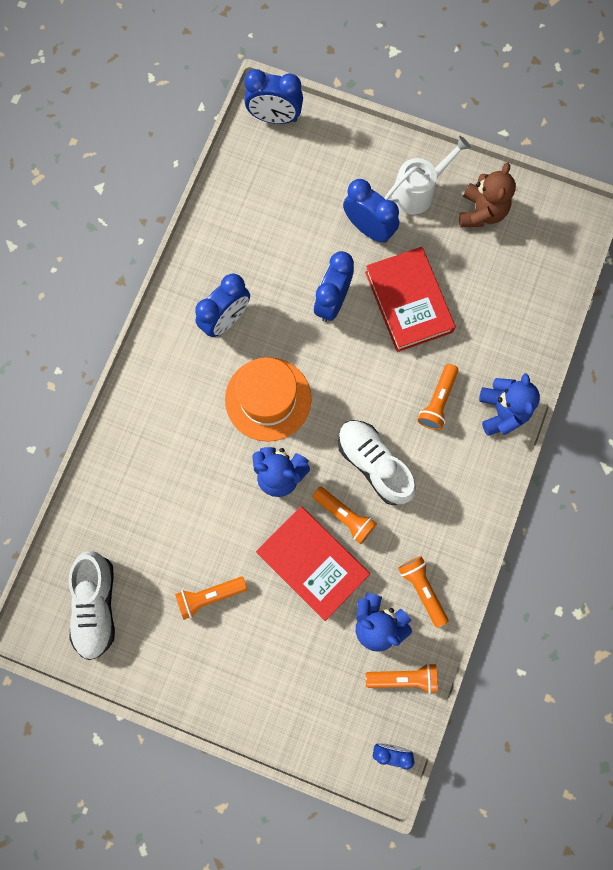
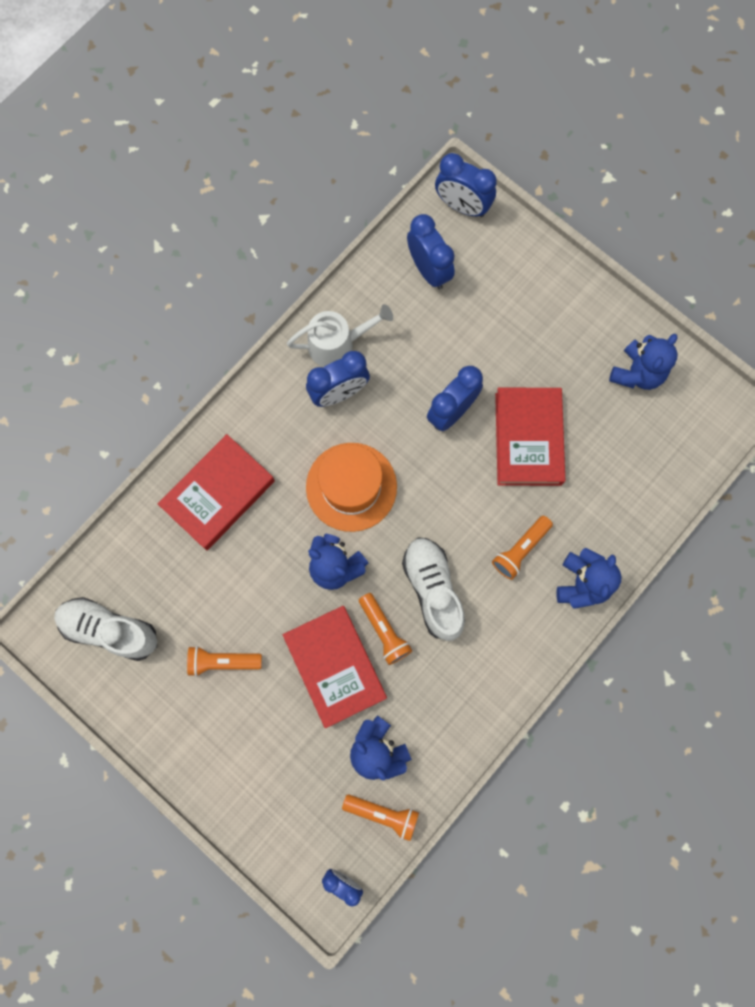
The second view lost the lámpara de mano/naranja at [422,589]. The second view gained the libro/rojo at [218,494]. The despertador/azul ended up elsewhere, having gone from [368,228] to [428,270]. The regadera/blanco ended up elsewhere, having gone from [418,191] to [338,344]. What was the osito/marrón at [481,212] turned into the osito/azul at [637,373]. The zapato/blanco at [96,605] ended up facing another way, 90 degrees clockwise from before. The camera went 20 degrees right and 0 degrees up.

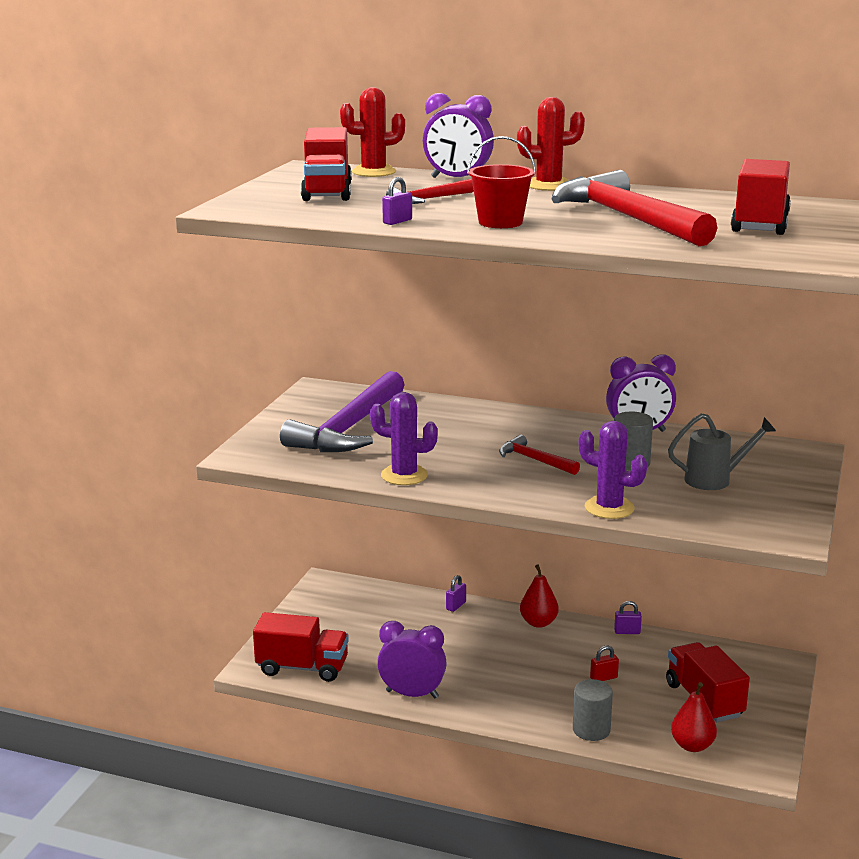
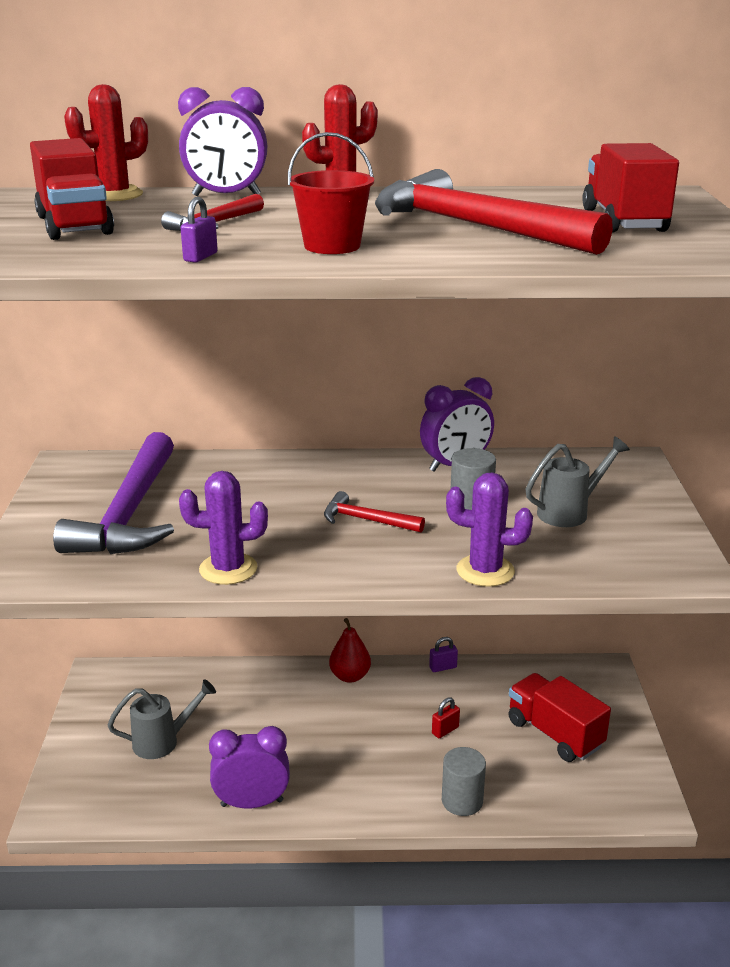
The second view lost the camión/rojo at [302,667]. The second view lost the candado/morado at [456,606]. The second view lost the pera/rojo at [692,745]. The second view gained the regadera/gris at [162,741]. The camera went 20 degrees left and 5 degrees up.

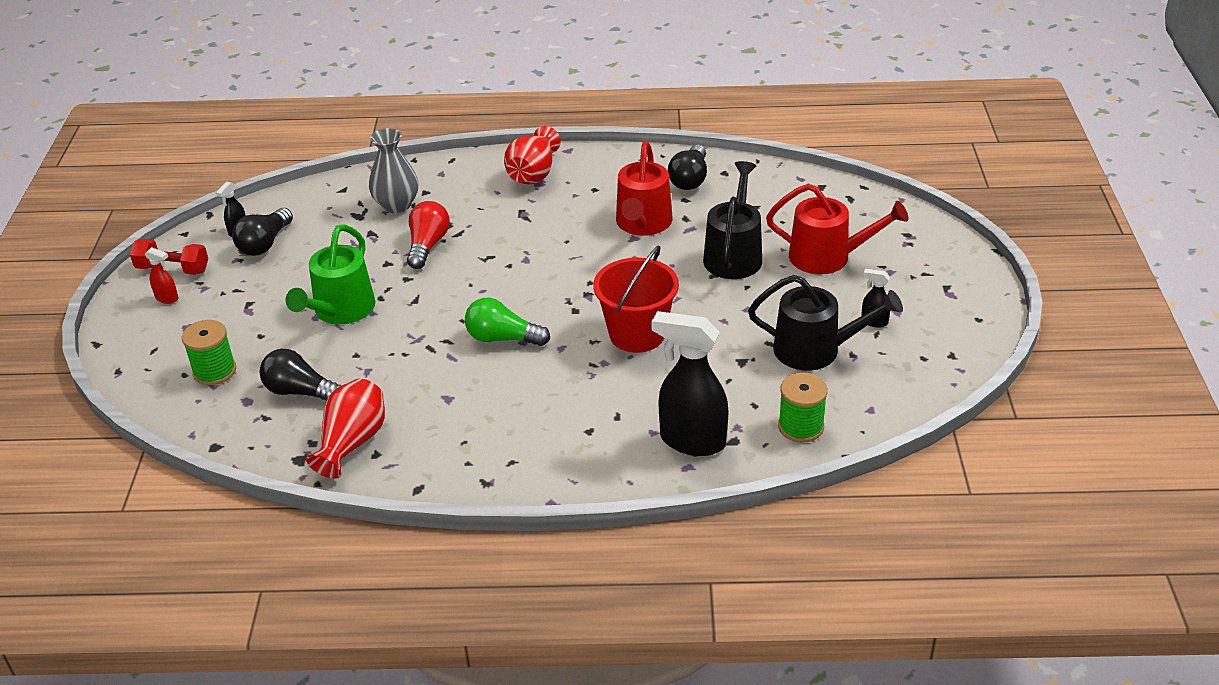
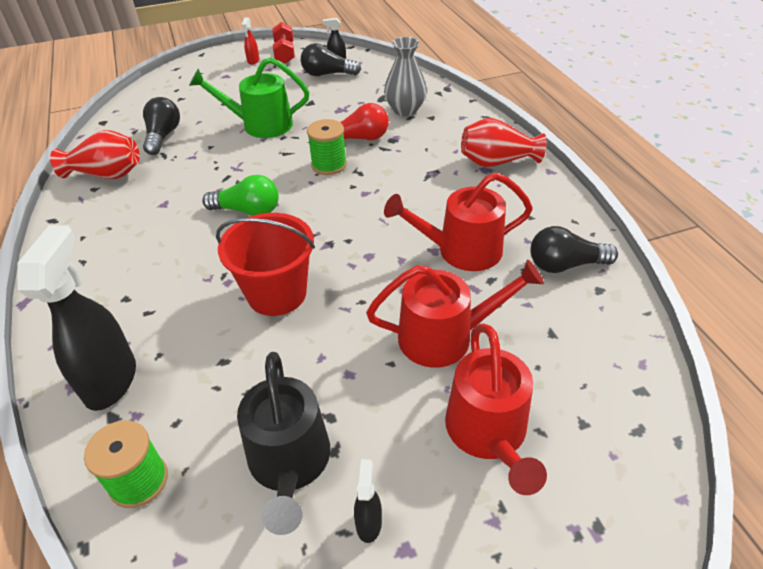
The carrete/verde ended up elsewhere, having gone from [214,371] to [329,165]. What was the regadera/negro at [733,255] turned into the regadera/rojo at [444,337]. The bombilla/verde at [503,338] ended up facing another way, 105 degrees clockwise from before. The camera went 70 degrees right and 5 degrees up.

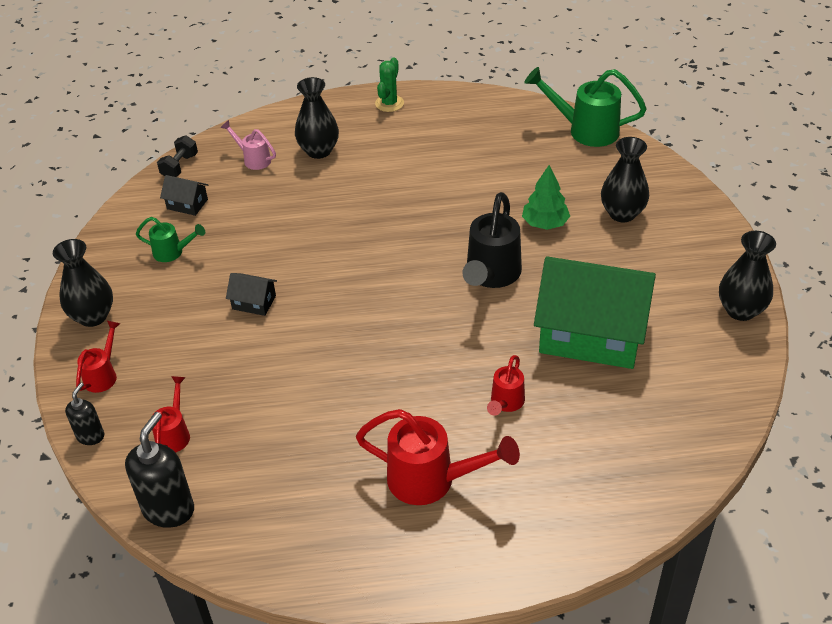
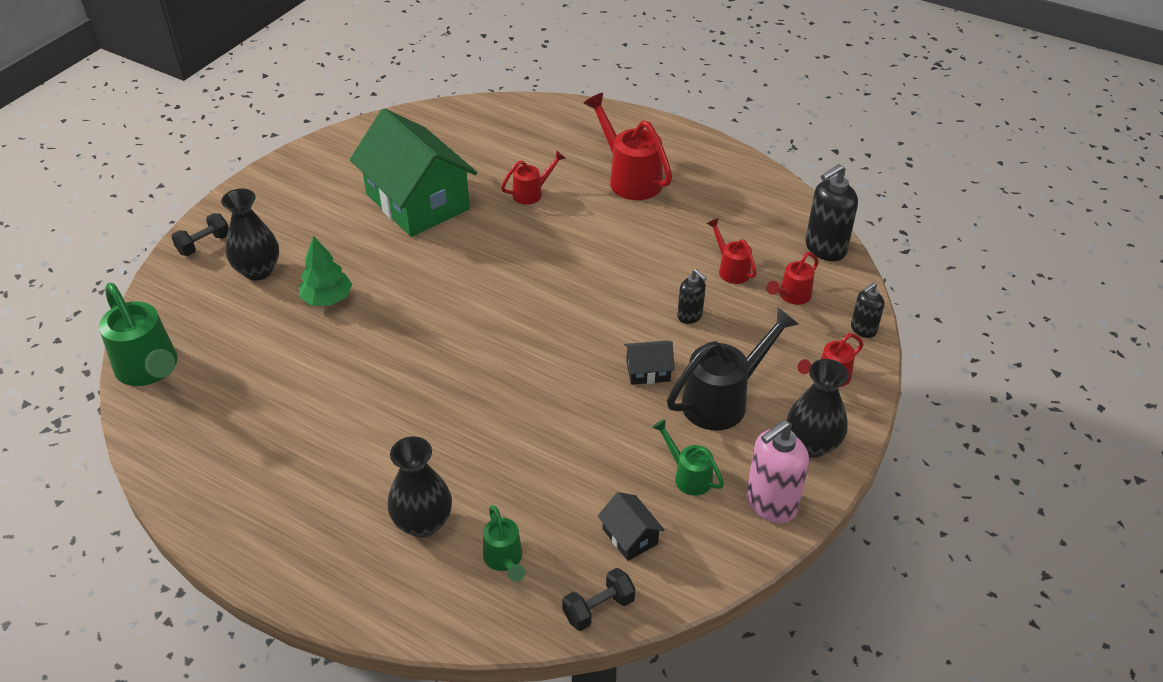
The second view lost the cactus/verde at [389,103]. The second view lost the florero/negro at [740,310]. The second view gained the mancuerna/negro at [204,245]. The second view gained the dispensador de jabón/negro at [690,316]. The second view gained the regadera/rojo at [730,269]. The second view gained the dispensador de jabón/rosa at [770,504]. The regadera/negro ended up elsewhere, having gone from [491,276] to [724,399]. What was the regadera/rosa at [253,159] turned into the regadera/verde at [504,560]. The casa/negro at [254,302] ended up facing another way, 60 degrees counterclockwise from before. The camera went 145 degrees left and 0 degrees up.

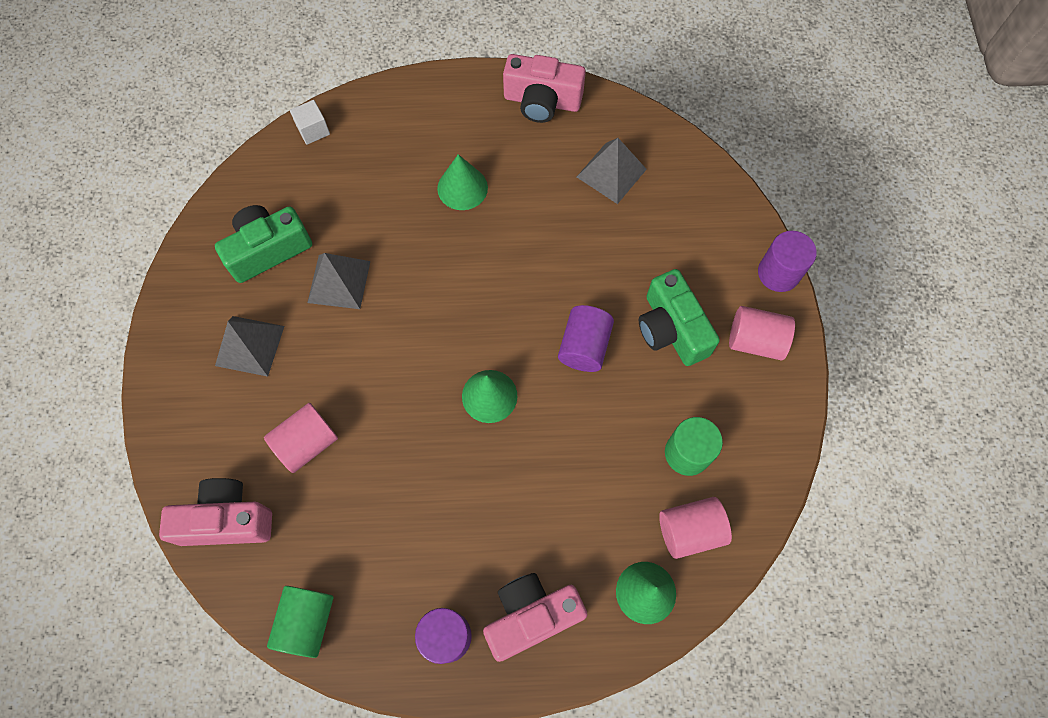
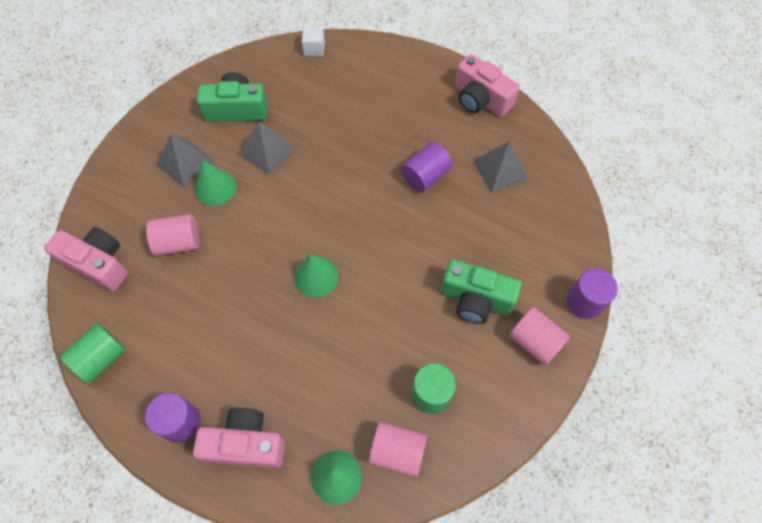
The cono/verde ended up elsewhere, having gone from [462,188] to [215,188]. The cilindro/morado ended up elsewhere, having gone from [584,346] to [425,176]. The cámara/verde at [671,329] ended up facing another way, 75 degrees counterclockwise from before. The camera went 30 degrees right and 5 degrees down.

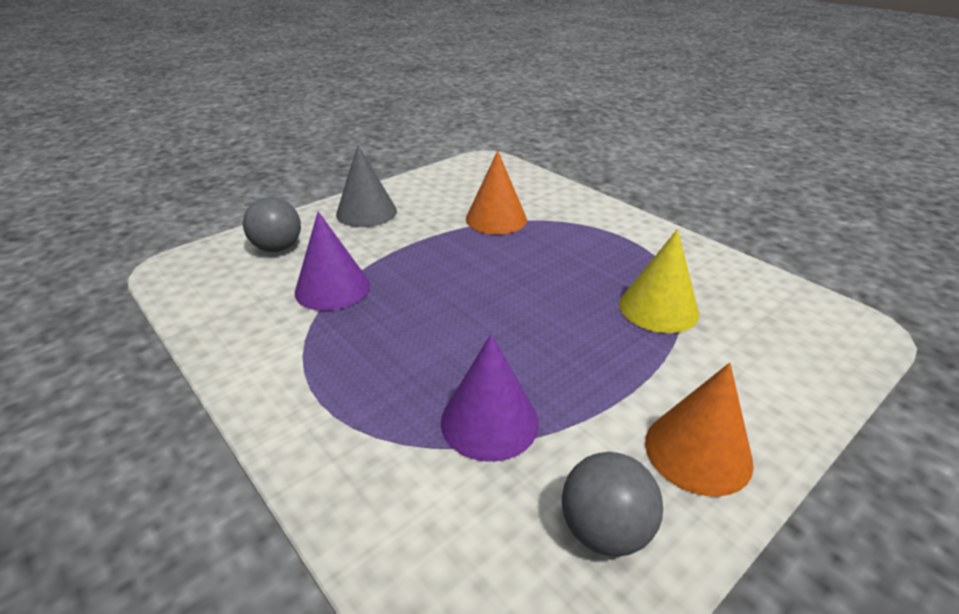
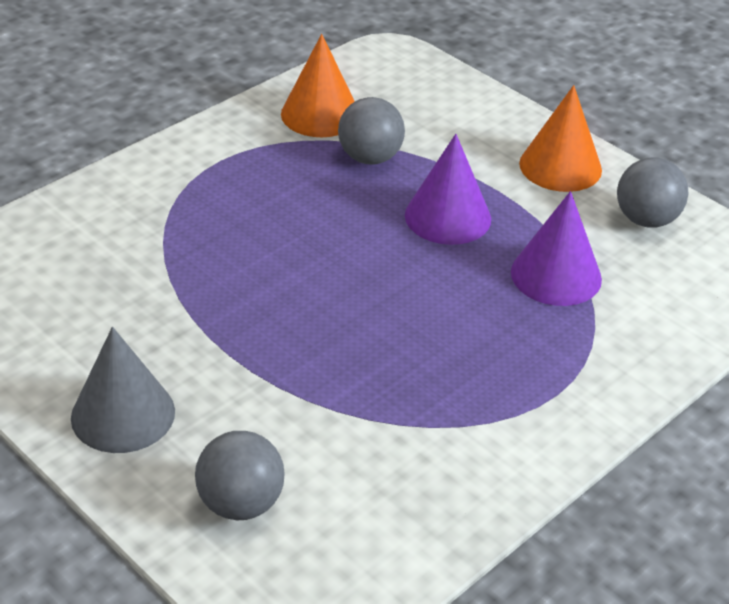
The cono/morado ended up elsewhere, having gone from [332,288] to [447,217]. The cono/naranja ended up elsewhere, having gone from [496,219] to [320,114]. Where the cono/amarillo stood at [658,308], the pelota/gris came to stand at [370,158]. The camera went 95 degrees left and 5 degrees up.

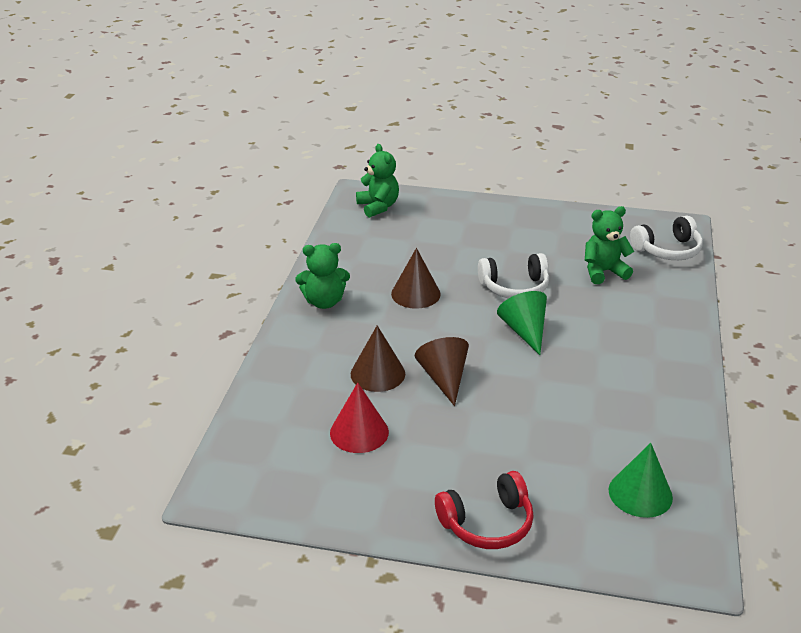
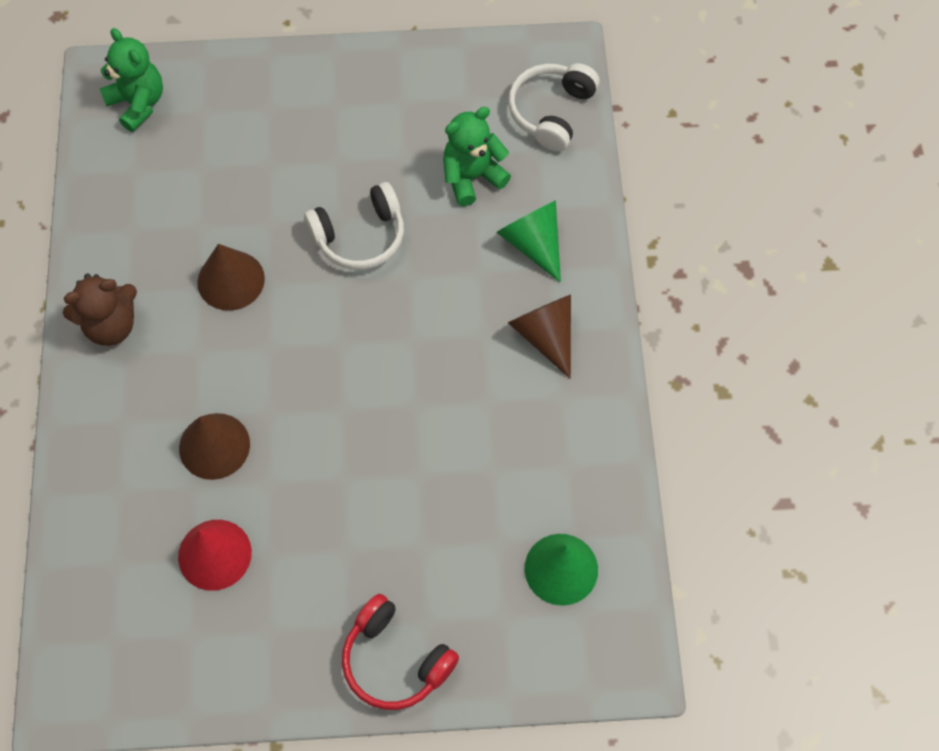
The cono/marrón ended up elsewhere, having gone from [444,378] to [545,335]. The cono/verde ended up elsewhere, having gone from [524,331] to [533,243]. What was the osito/verde at [324,302] turned into the osito/marrón at [111,325]. The auriculares/rojo at [487,523] ended up facing another way, 75 degrees clockwise from before. The auriculares/blanco at [667,250] ended up facing another way, 150 degrees clockwise from before. The camera went 15 degrees left and 30 degrees up.

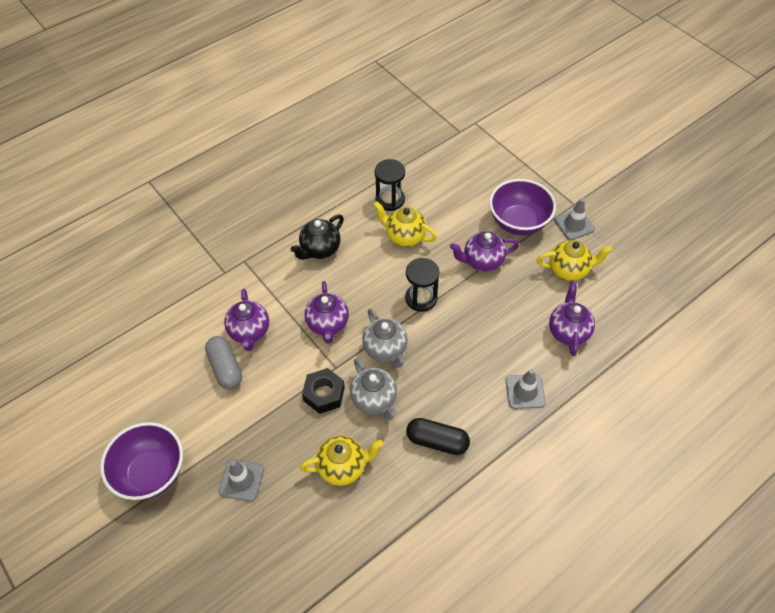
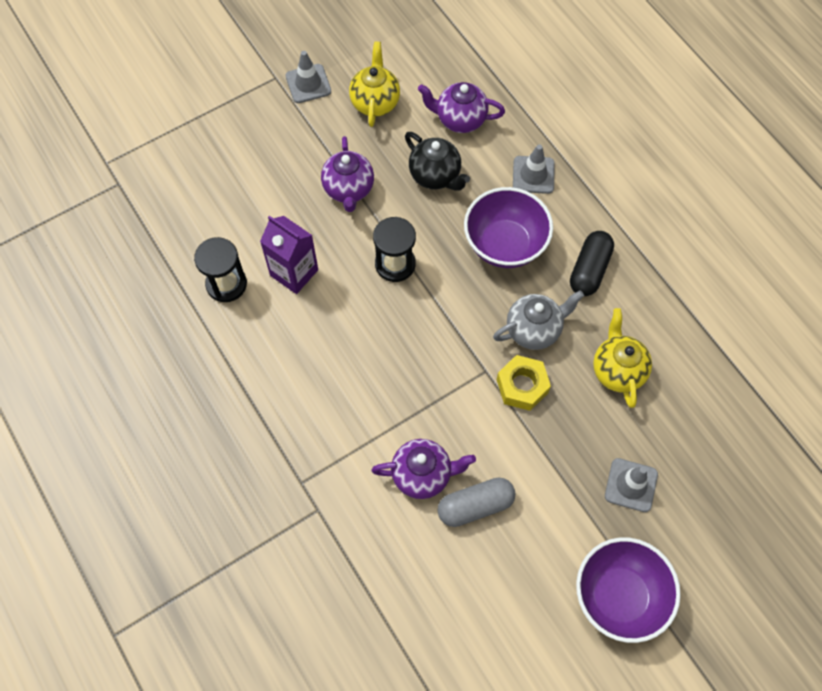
The second view lost the tetera/morado at [328,324]. The second view lost the tetera/gris at [386,350]. The tetera/negro ended up elsewhere, having gone from [320,250] to [435,176]. The cuenco/morado ended up elsewhere, having gone from [518,222] to [505,244]. Where the tetera/amarillo stood at [404,237], the cartón de leche/morado came to stand at [294,272]. What was the tuerca/negro at [324,394] turned into the tuerca/amarillo at [522,386]. The camera went 85 degrees left and 10 degrees up.

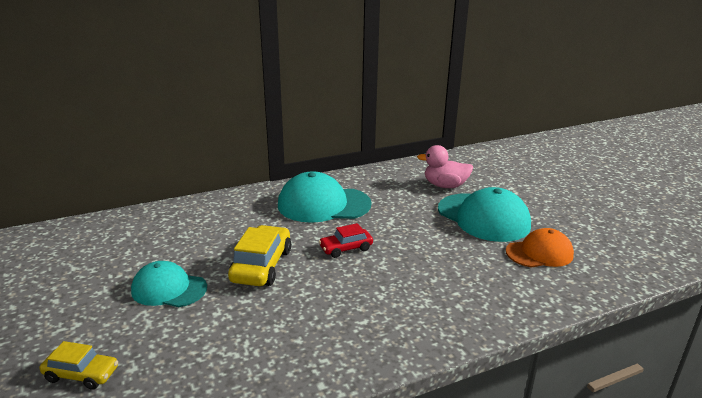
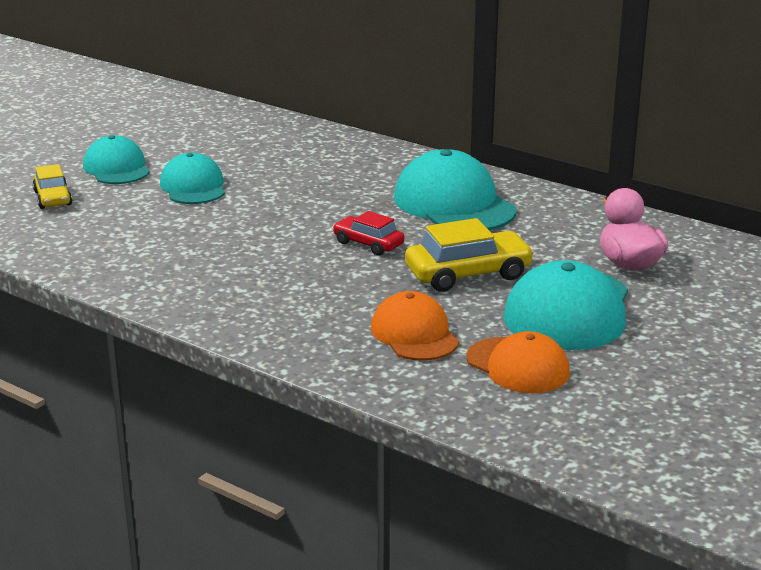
The second view gained the gorra/turquesa at [117,168]. The second view gained the gorra/naranja at [414,334]. The coche/amarillo ended up elsewhere, having gone from [261,265] to [468,274]. The camera went 60 degrees right and 0 degrees up.

